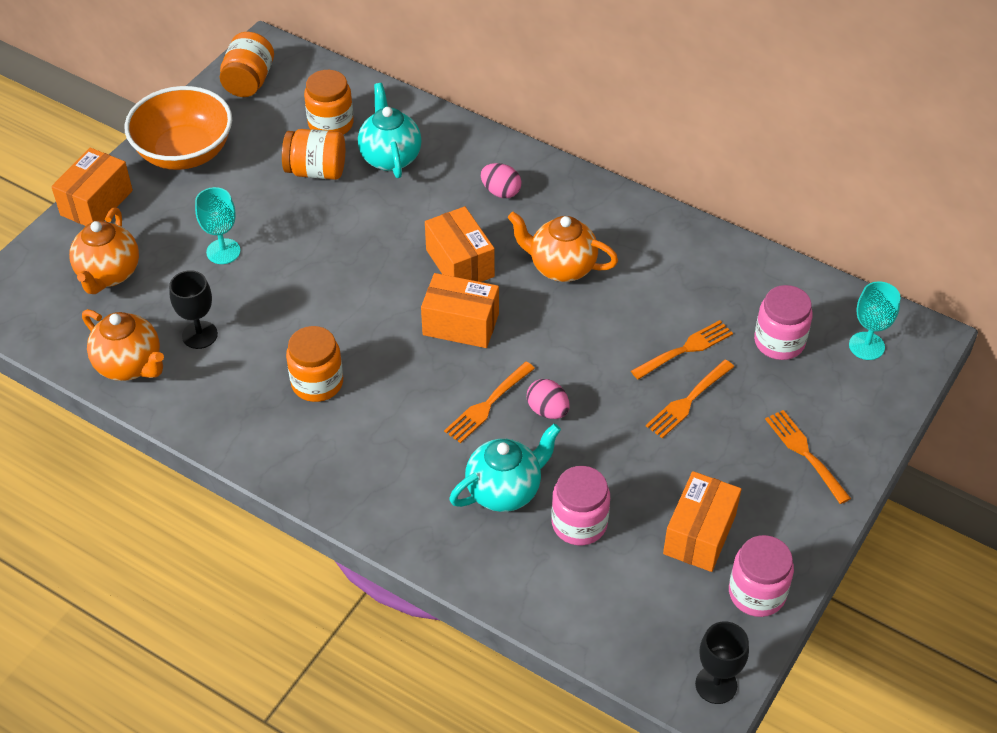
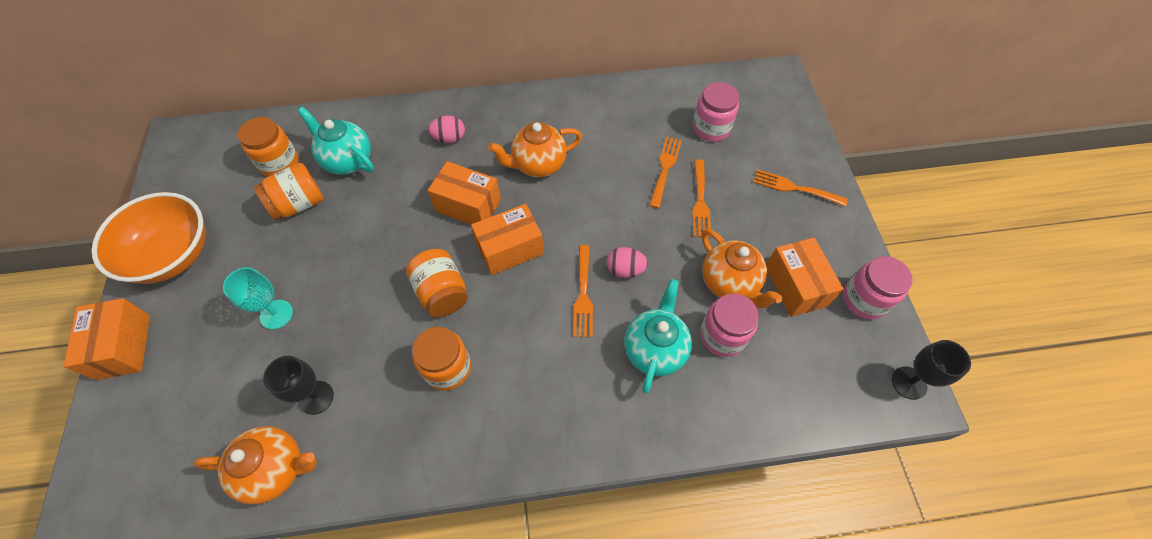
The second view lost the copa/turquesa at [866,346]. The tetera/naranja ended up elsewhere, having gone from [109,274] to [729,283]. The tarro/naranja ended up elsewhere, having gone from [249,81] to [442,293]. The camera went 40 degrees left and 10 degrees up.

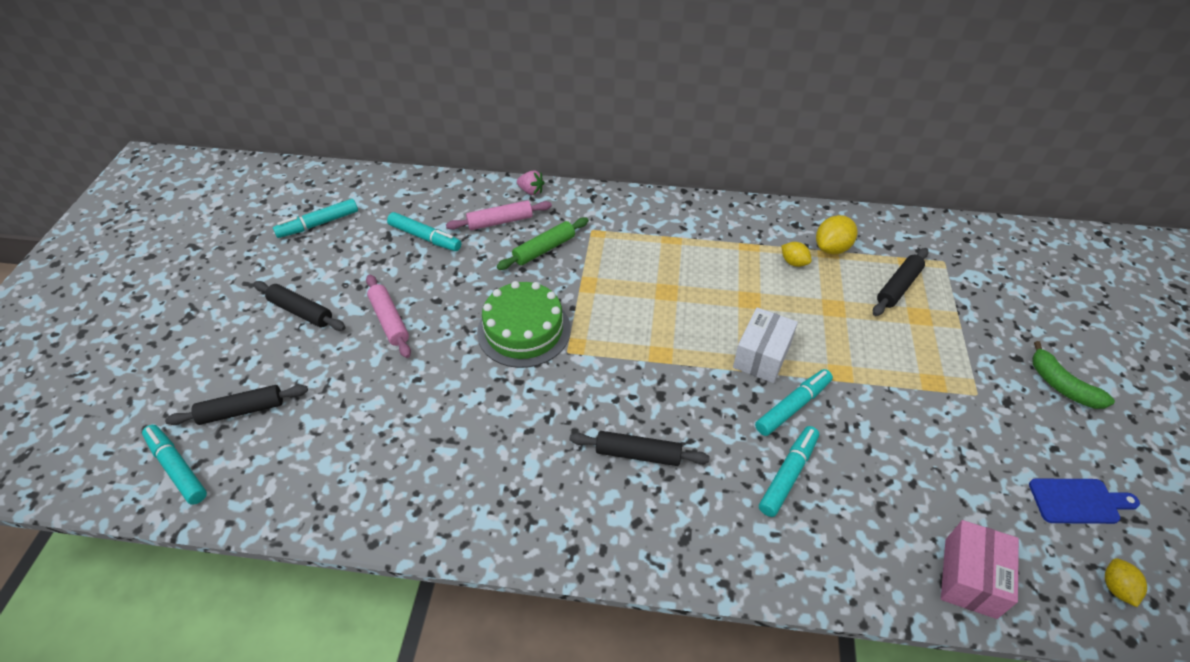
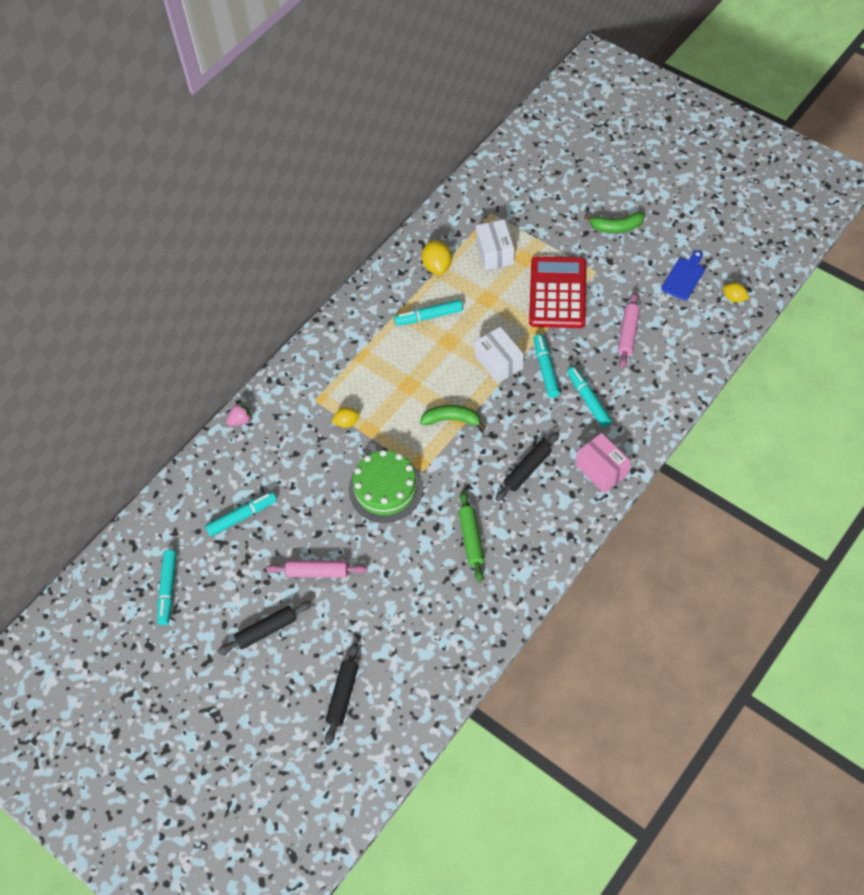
The second view gained the plátano/verde at [452,420]. The second view gained the calculadora/rojo at [557,293]. The rotulador/turquesa ended up elsewhere, having gone from [177,468] to [428,316]. The rodillo/rosa ended up elsewhere, having gone from [500,221] to [628,334]. The rodillo/verde ended up elsewhere, having gone from [544,249] to [471,539]. The limón/amarillo ended up elsewhere, having gone from [793,262] to [346,422]. The caja/rosa ended up elsewhere, having gone from [970,578] to [601,470]. Where the rodillo/negro stood at [898,287], the caja/blanco came to stand at [495,253]. The camera went 55 degrees left and 10 degrees up.

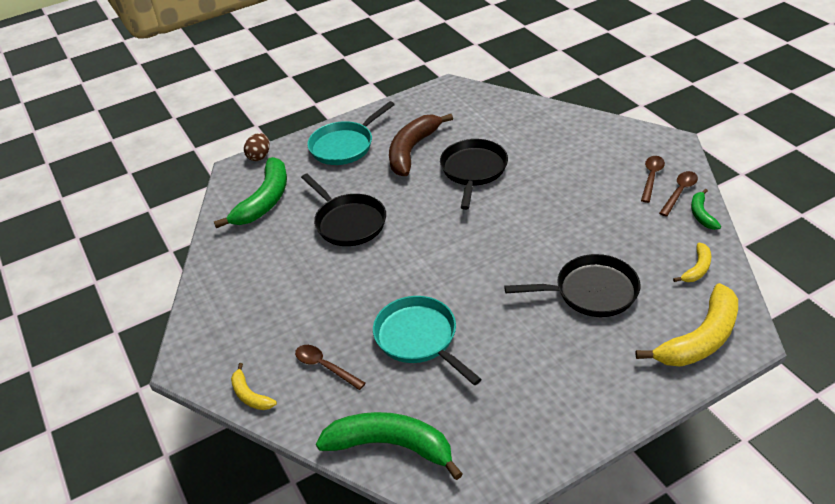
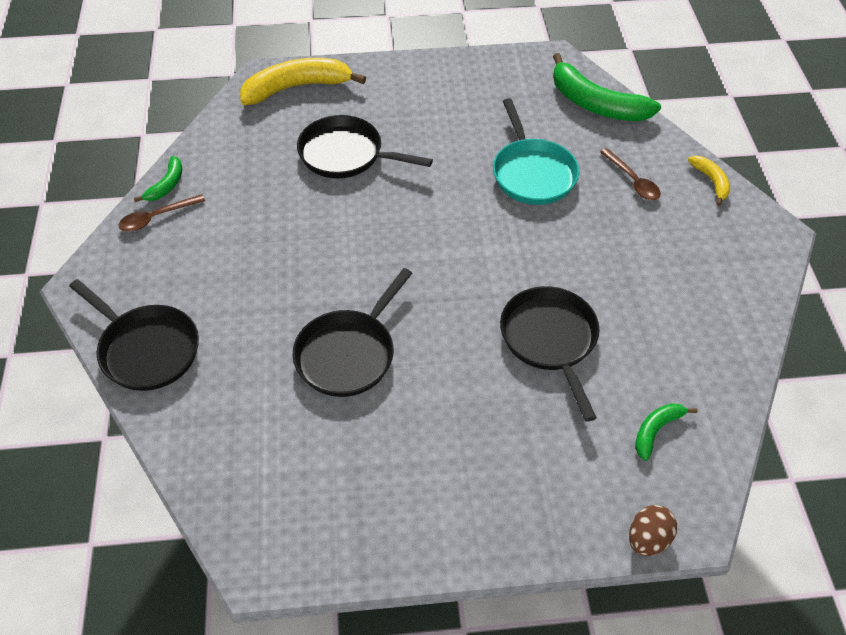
The second view lost the sartén/turquesa at [344,146]. The second view lost the plátano/marrón at [412,150]. The second view lost the cuchara/marrón at [651,177]. The second view lost the plátano/amarillo at [697,268]. The second view gained the sartén/negro at [146,349]. The size of the plátano/verde at [264,201] changed by a factor of 0.50. The camera went 160 degrees left and 10 degrees up.

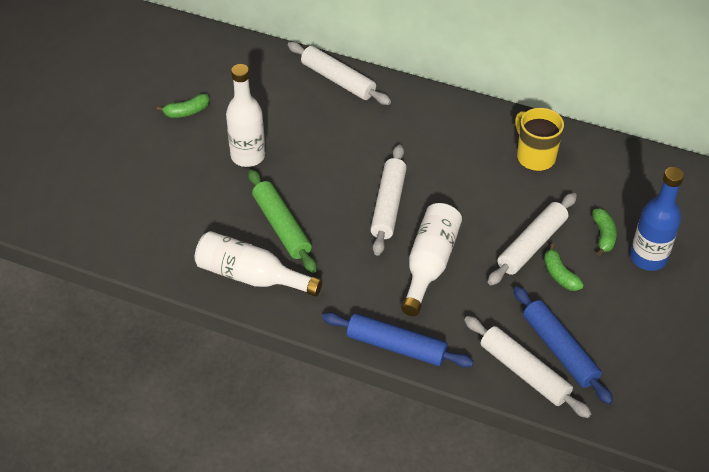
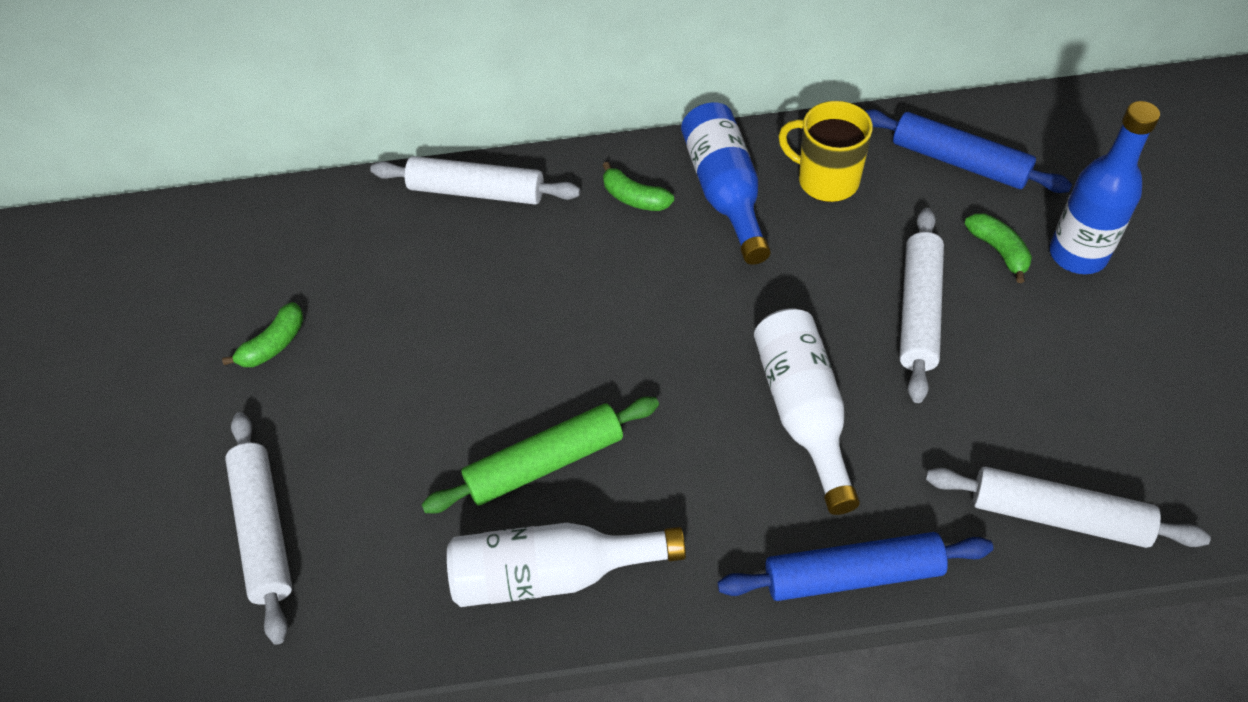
The second view lost the botella/blanco at [248,156]. The second view gained the botella/azul at [725,192]. The rodillo/blanco ended up elsewhere, having gone from [388,205] to [264,530]. The rodillo/azul ended up elsewhere, having gone from [559,350] to [959,162]. The plátano/verde ended up elsewhere, having gone from [559,275] to [634,198]. The rodillo/verde at [281,226] ended up facing another way, 60 degrees counterclockwise from before. The camera went 25 degrees left and 5 degrees up.

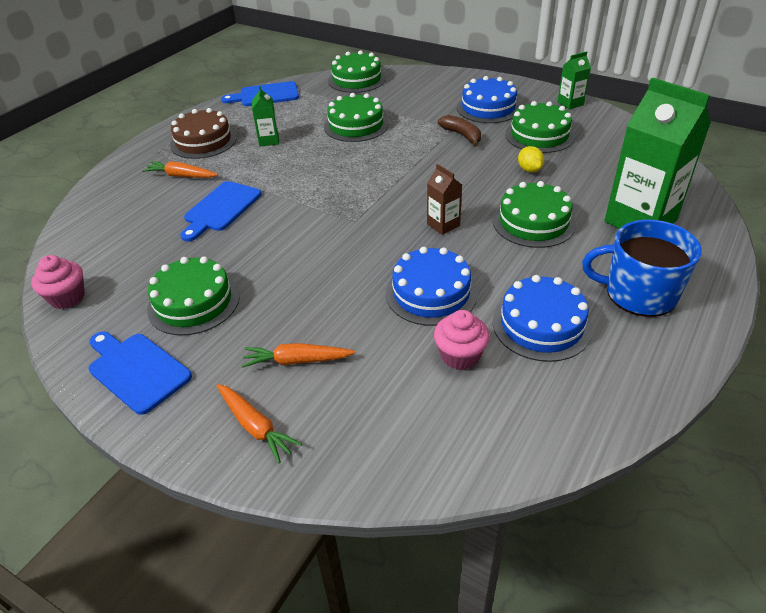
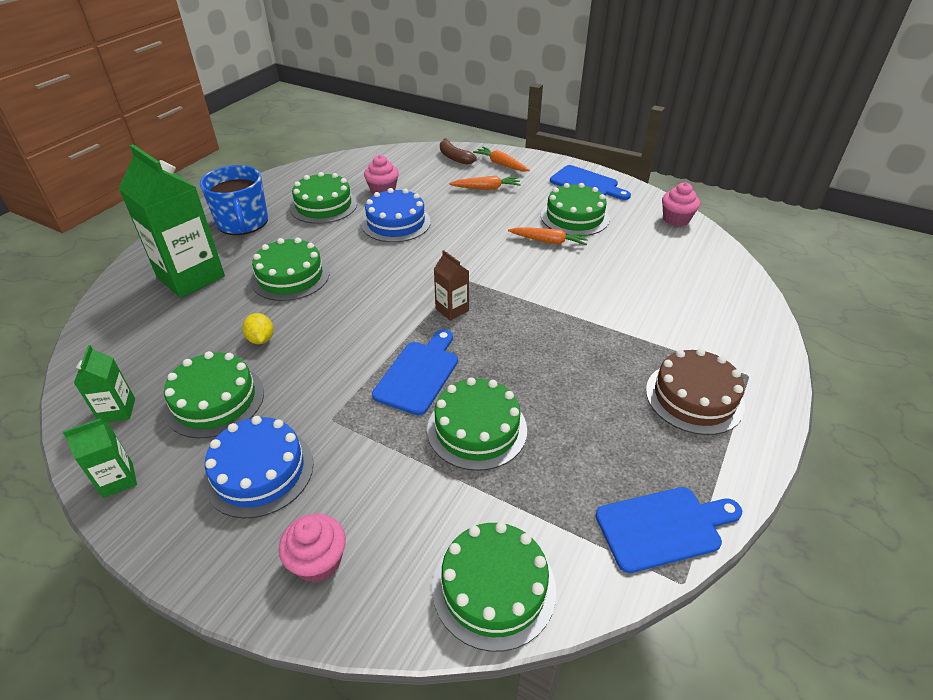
The second view gained the magdalena/rosa at [318,561]. The zanahoria/naranja ended up elsewhere, having gone from [181,176] to [549,241]. The tabla de cortar/azul ended up elsewhere, having gone from [221,209] to [418,374]. The cartón de leche/verde ended up elsewhere, having gone from [269,140] to [117,410]. The cartón de leche/marrón ended up elsewhere, having gone from [443,225] to [452,310]. The plátano/marrón ended up elsewhere, having gone from [462,135] to [454,157]. What was the tarta/azul at [541,325] turned into the tarta/verde at [323,205]. The taza/azul at [639,293] ended up facing another way, 60 degrees clockwise from before. The camera went 175 degrees right and 0 degrees up.

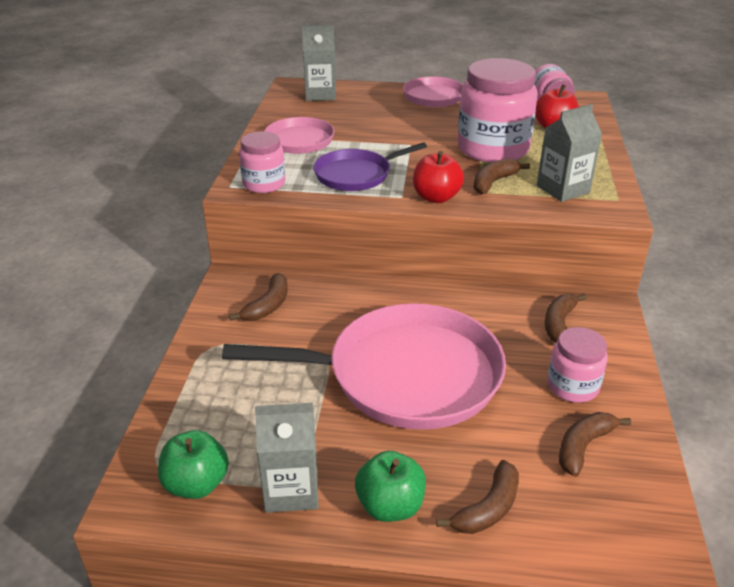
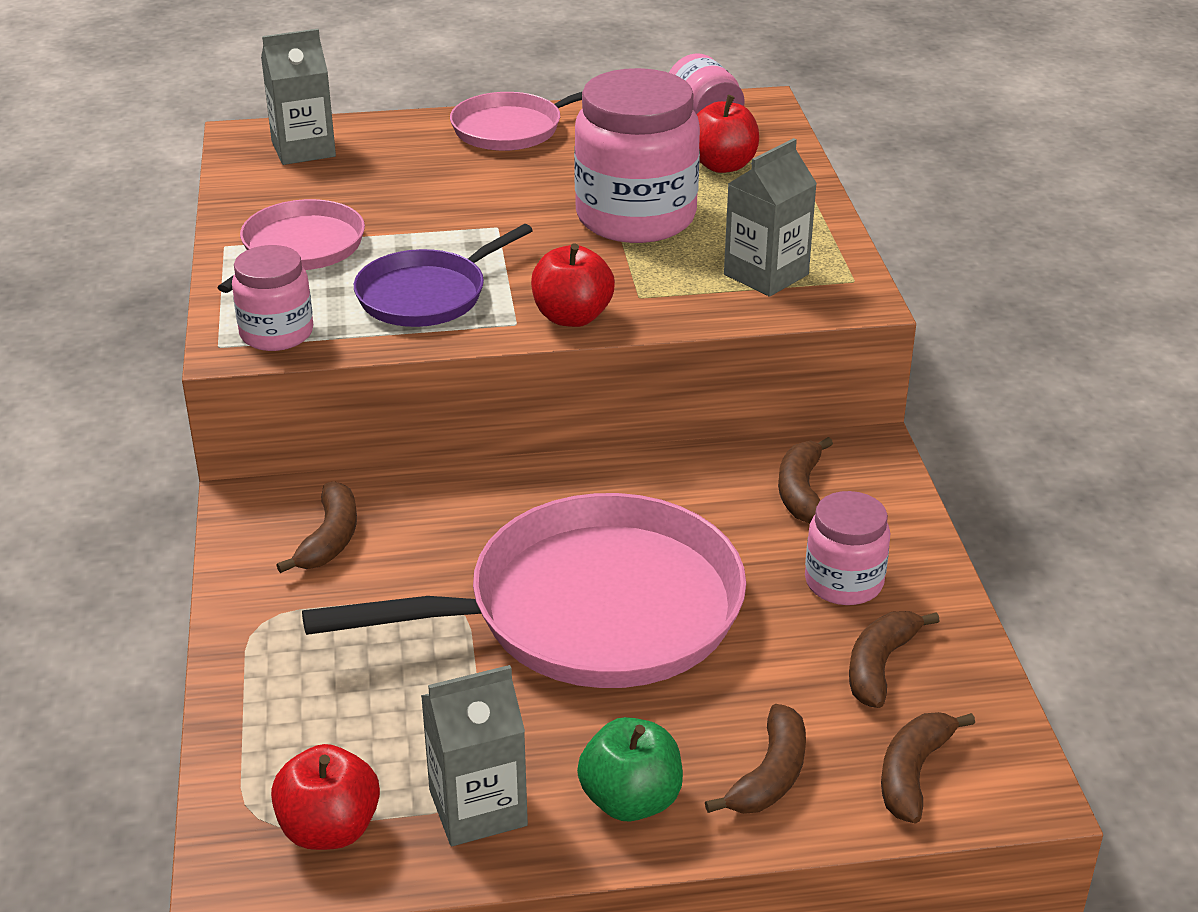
The plátano/marrón ended up elsewhere, having gone from [493,182] to [913,773]. What was the manzana/verde at [196,484] turned into the manzana/rojo at [329,829]. The camera went 15 degrees left and 0 degrees up.

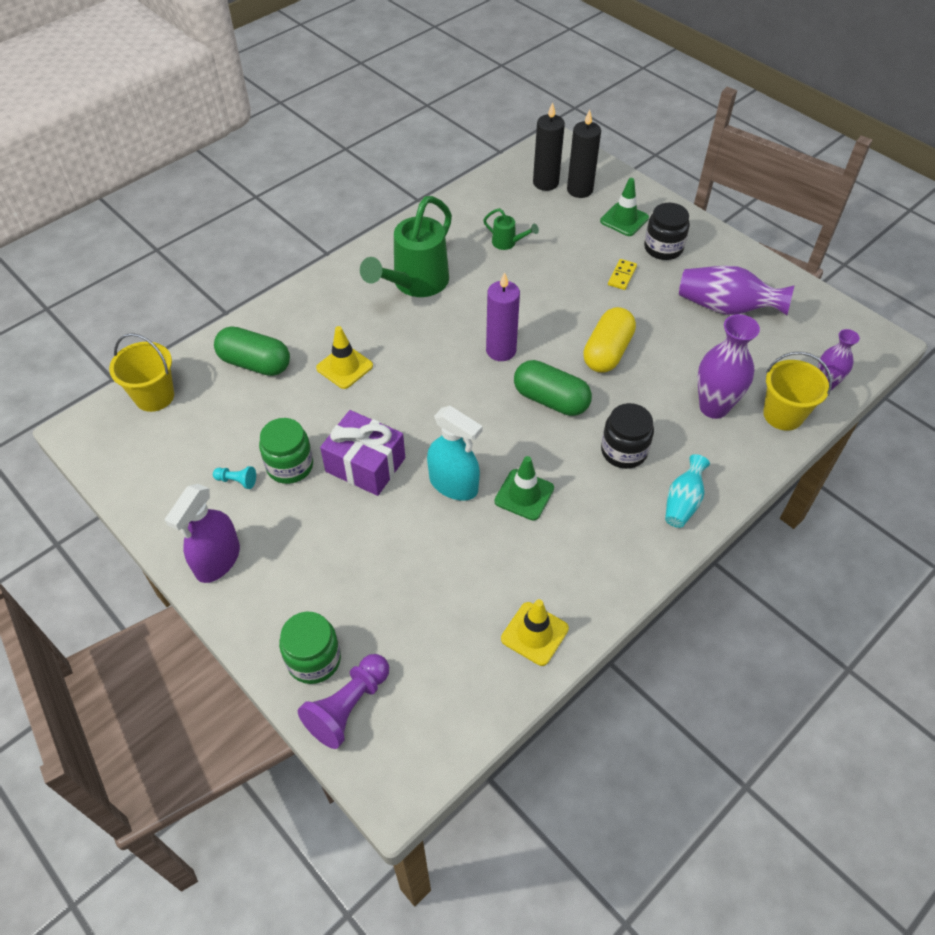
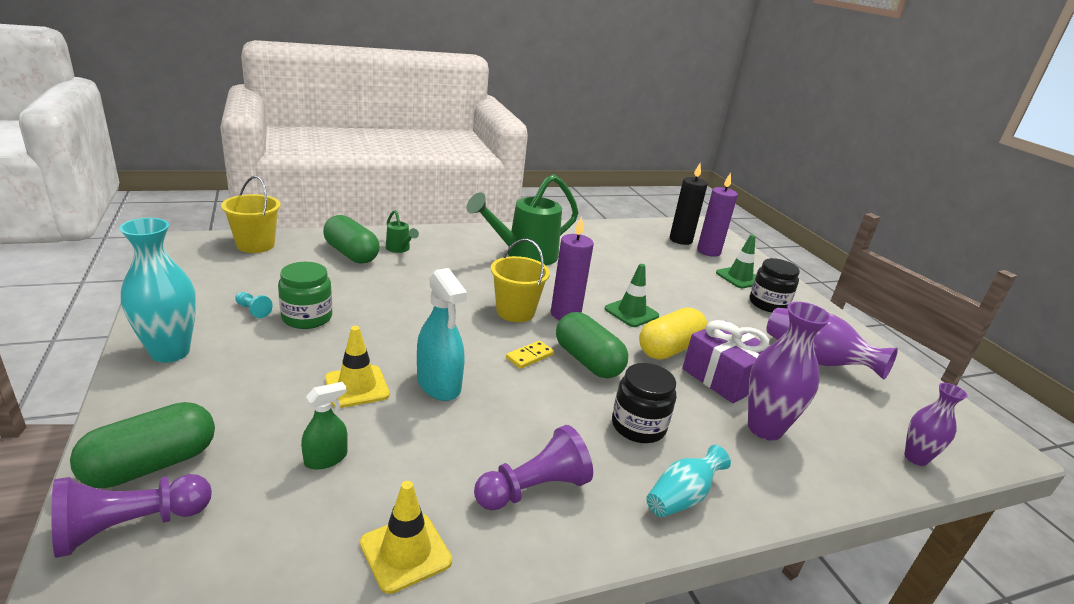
The second view gained the pulverizador/verde at [326,459]. The second view gained the peón/morado at [533,489]. The cono de tráfico/amarillo ended up elsewhere, having gone from [344,367] to [357,387]. The regalo/morado ended up elsewhere, having gone from [365,465] to [723,377]. The regadera/verde ended up elsewhere, having gone from [508,243] to [400,249]. The cono de tráfico/verde ended up elsewhere, having gone from [524,495] to [631,312]. The ficha de dominó/amarillo ended up elsewhere, having gone from [622,276] to [529,356]. The balde/amarillo ended up elsewhere, having gone from [783,415] to [515,312]. Where the pulverizador/morado stood at [217,560], the florero/turquesa came to stand at [170,352]. Where the tarro/verde stood at [314,659], the cápsula/verde came to stand at [152,465]. What was the vela/negro at [579,190] turned into the vela/morado at [708,251]. The camera went 20 degrees right and 25 degrees down.

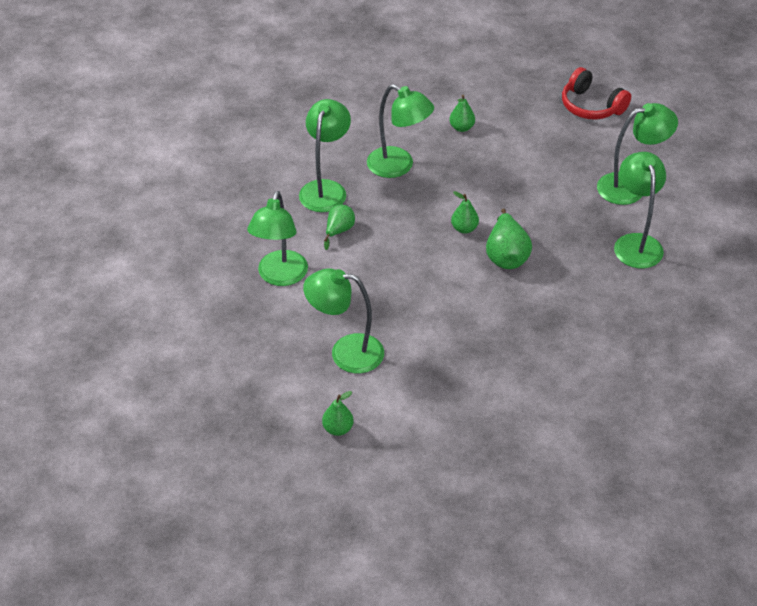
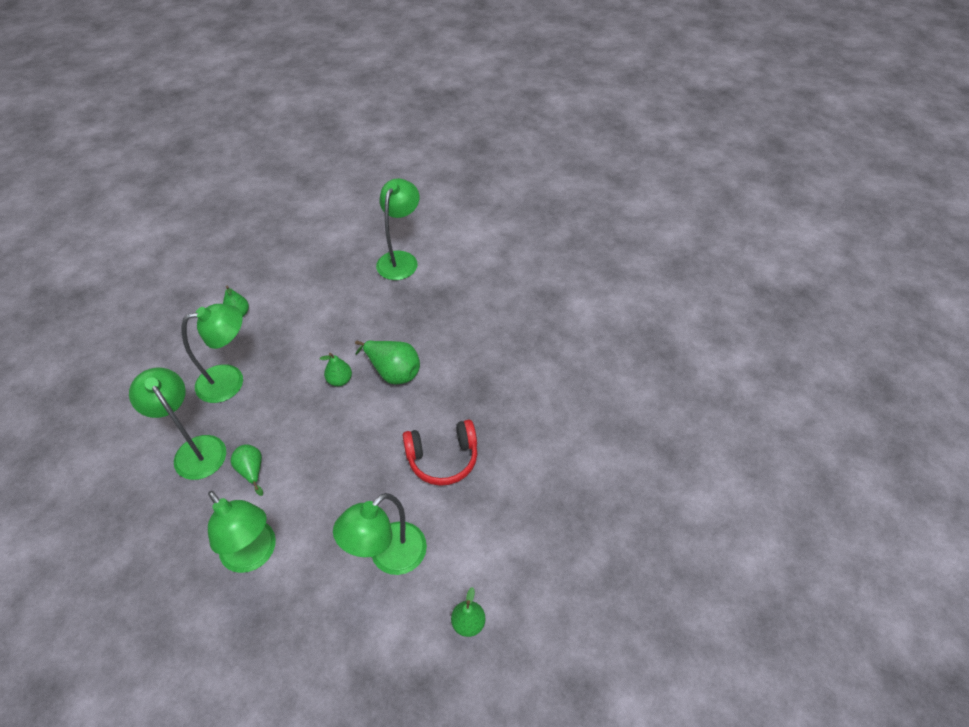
The second view lost the lámpara/verde at [635,243]. The auriculares/rojo ended up elsewhere, having gone from [591,106] to [442,458]. The camera went 55 degrees left and 5 degrees up.

